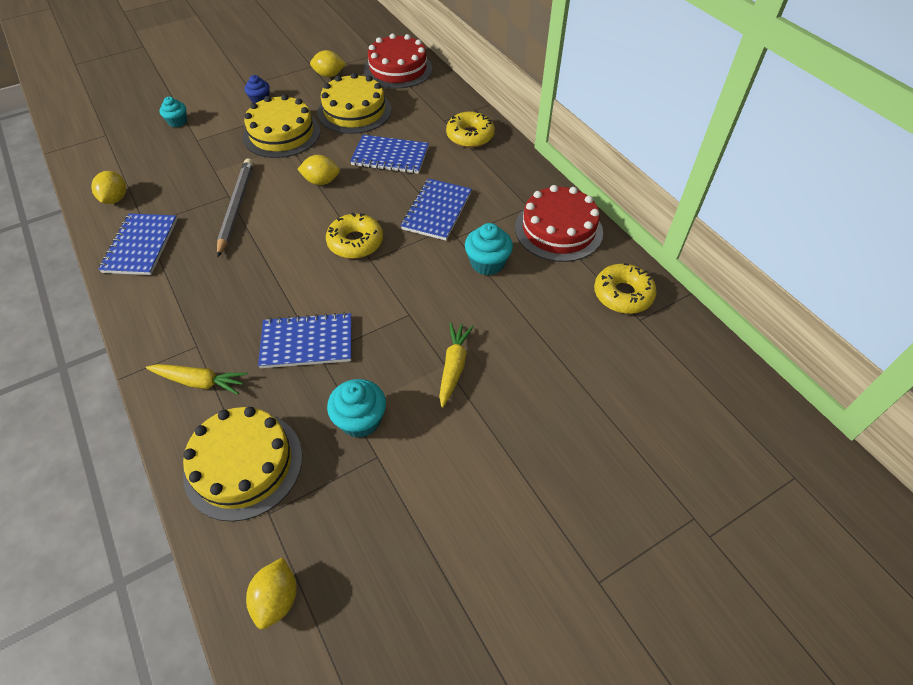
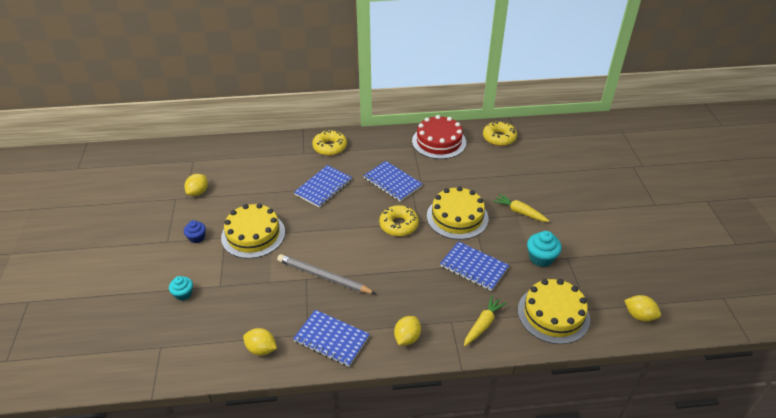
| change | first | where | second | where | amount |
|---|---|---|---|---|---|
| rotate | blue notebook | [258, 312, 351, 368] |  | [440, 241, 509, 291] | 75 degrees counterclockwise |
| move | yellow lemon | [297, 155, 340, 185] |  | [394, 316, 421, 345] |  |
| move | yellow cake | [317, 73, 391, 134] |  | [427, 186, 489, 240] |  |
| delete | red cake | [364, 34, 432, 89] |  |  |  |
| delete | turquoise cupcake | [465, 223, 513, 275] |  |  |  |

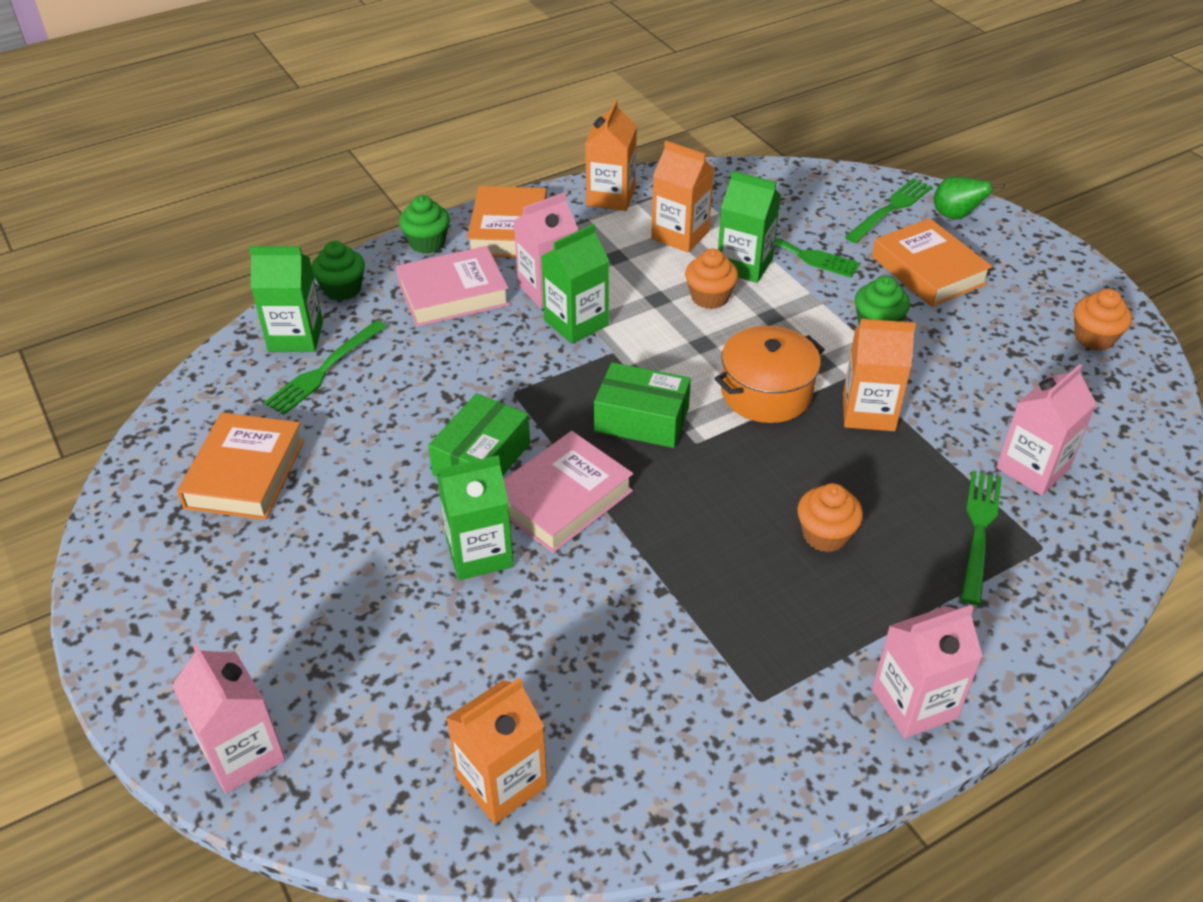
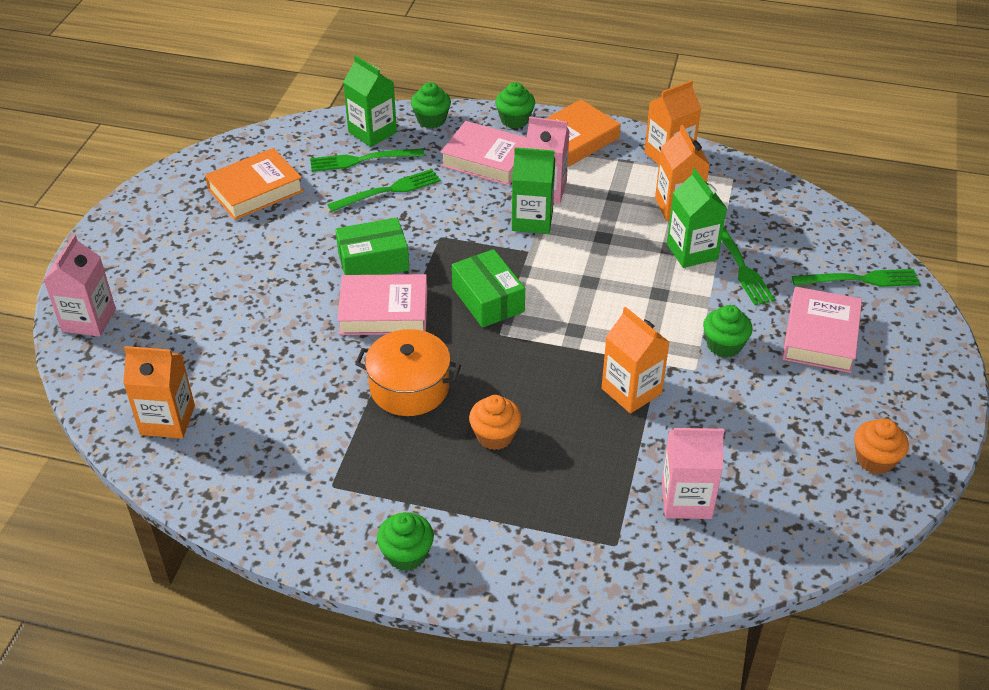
| change | first | where | second | where | amount |
|---|---|---|---|---|---|
| delete | green carton | [437, 455, 514, 580] |  |  |  |
| delete | orange cupcake | [685, 249, 739, 309] |  |  |  |
| move | orange pot | [714, 326, 825, 423] |  | [355, 329, 461, 416] |  |
| recolor | orange book | [872, 218, 992, 307] | pink book | [782, 287, 862, 373] |  |
| replace | pink carton | [872, 605, 983, 738] | green cupcake | [377, 512, 434, 571] |  |
| delete | green pear | [934, 176, 1005, 219] |  |  |  |
| move | green fork | [961, 471, 1002, 605] |  | [327, 169, 441, 212] |  |

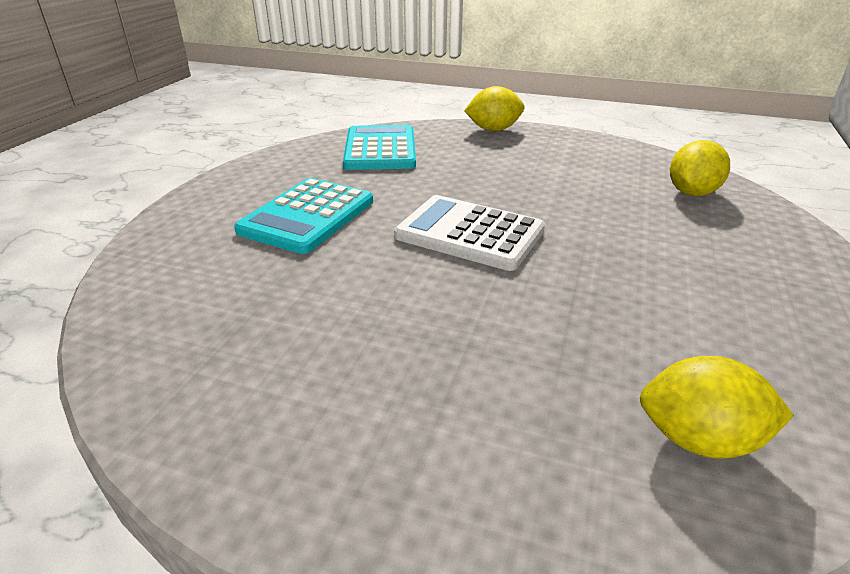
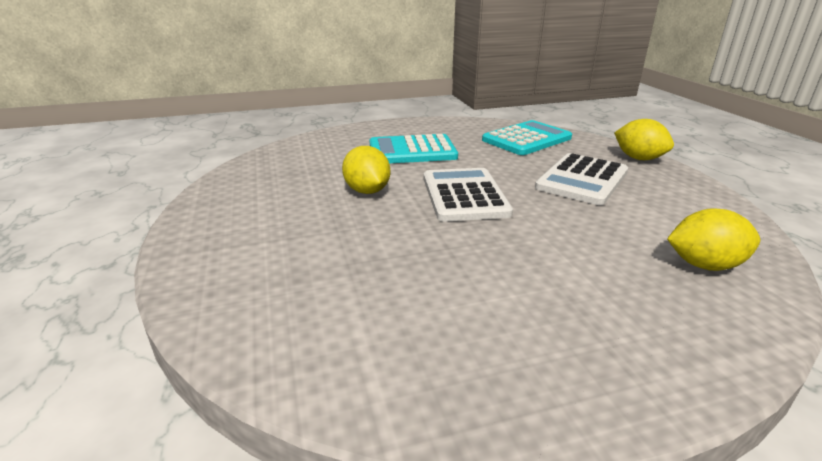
| change | first | where | second | where | amount |
|---|---|---|---|---|---|
| move | yellow lemon | [640, 356, 794, 459] |  | [342, 146, 390, 194] |  |
| insert |  |  | white calculator | [535, 153, 628, 205] |  |

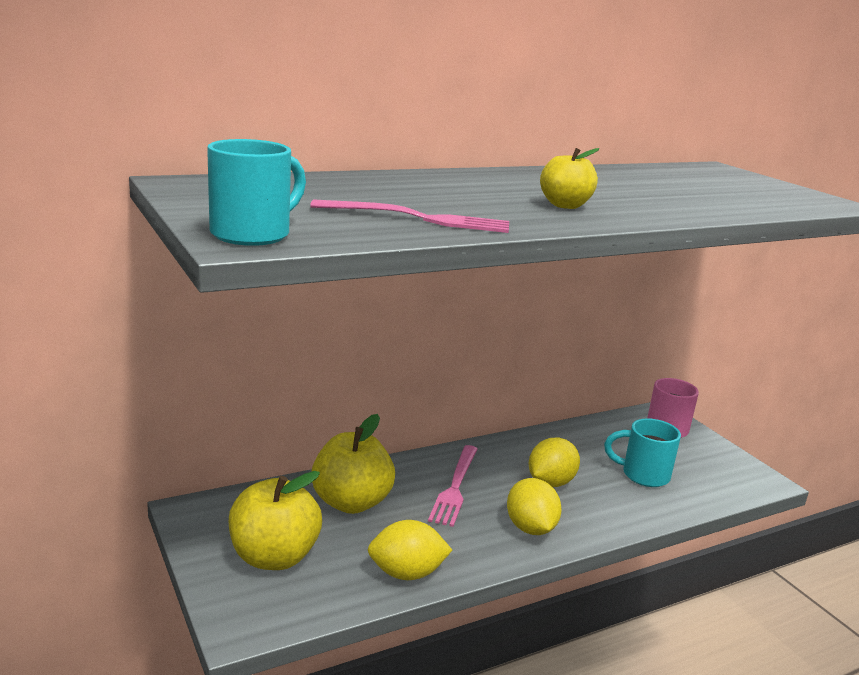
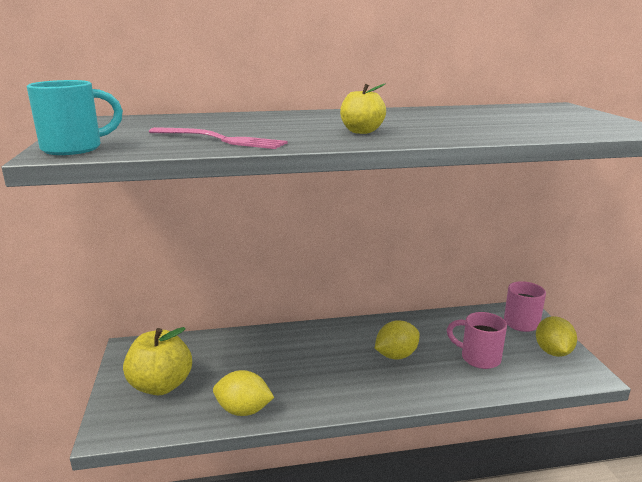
| change | first | where | second | where | amount |
|---|---|---|---|---|---|
| delete | yellow apple | [311, 414, 395, 514] |  |  |  |
| delete | pink fork | [428, 445, 478, 527] |  |  |  |
| move | yellow lemon | [507, 478, 562, 535] |  | [536, 316, 577, 357] |  |
| recolor | turquoise mug | [604, 418, 681, 487] | pink mug | [447, 312, 507, 369] |  |

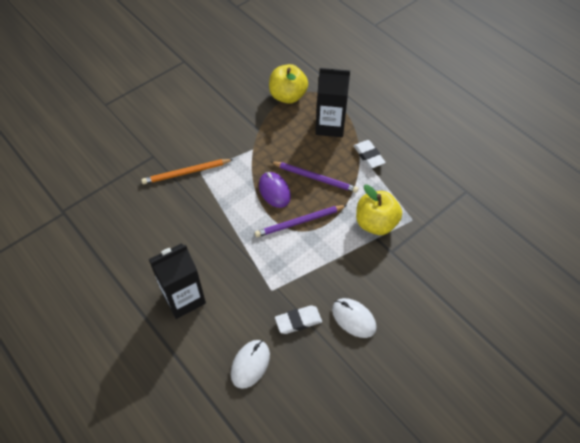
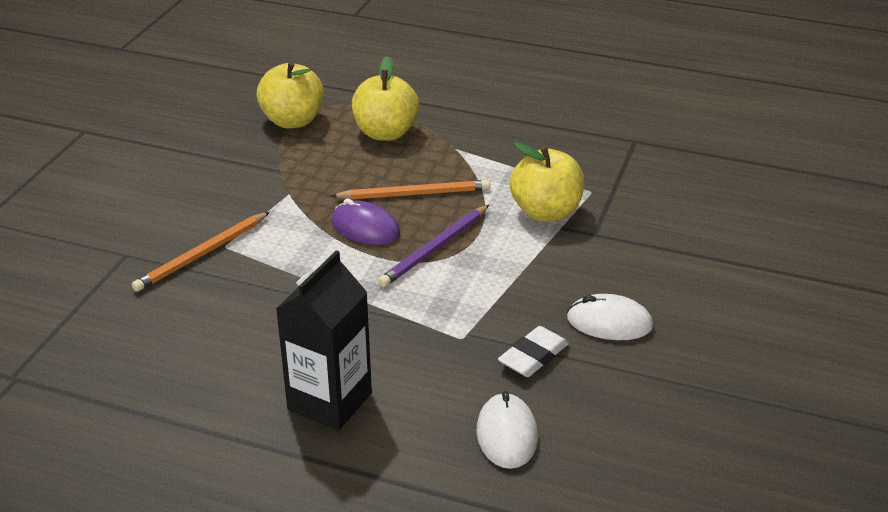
| change | first | where | second | where | amount |
|---|---|---|---|---|---|
| recolor | purple pencil | [270, 161, 358, 193] | orange pencil | [331, 180, 490, 199] |  |
| replace | black carton | [315, 68, 350, 137] | yellow apple | [352, 56, 419, 141] |  |
| delete | white eraser | [354, 140, 386, 168] |  |  |  |

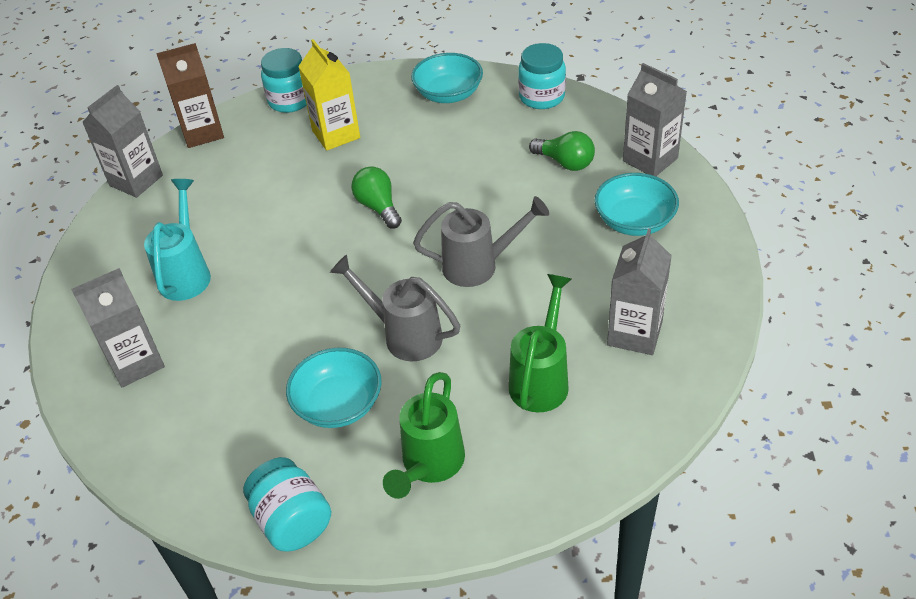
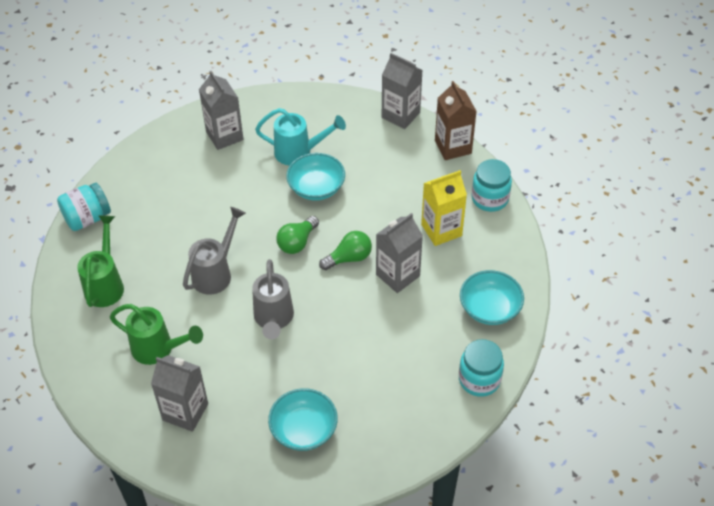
| change | first | where | second | where | amount |
|---|---|---|---|---|---|
| move | turquoise bowl | [286, 348, 382, 428] |  | [286, 153, 345, 201] |  |
| rotate | green watering can | [383, 372, 465, 499] |  | [77, 215, 124, 307] | 75 degrees clockwise |
| move | green light bulb | [529, 131, 595, 171] |  | [276, 216, 319, 254] |  |
| move | grey carton | [623, 63, 687, 176] |  | [376, 213, 423, 293] |  |

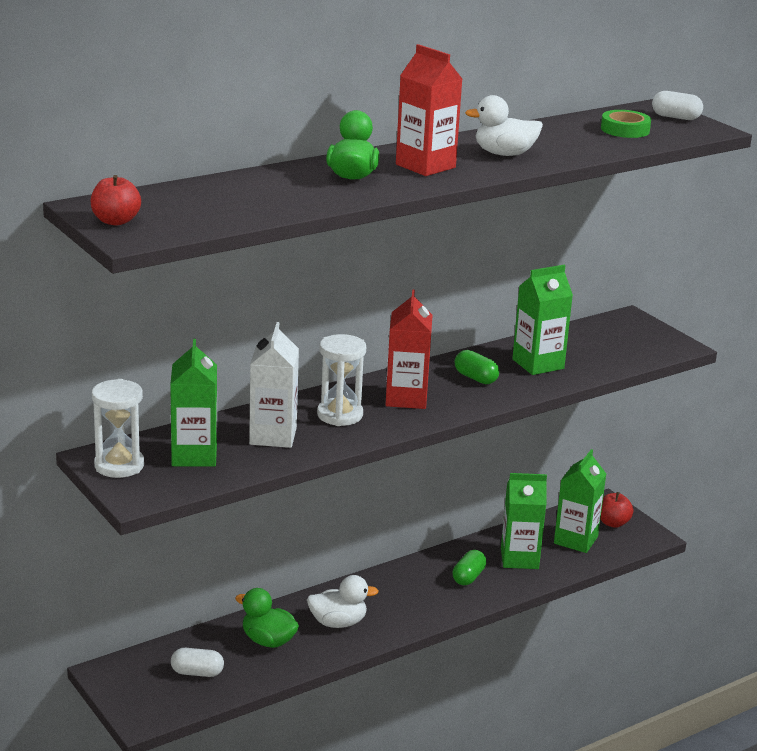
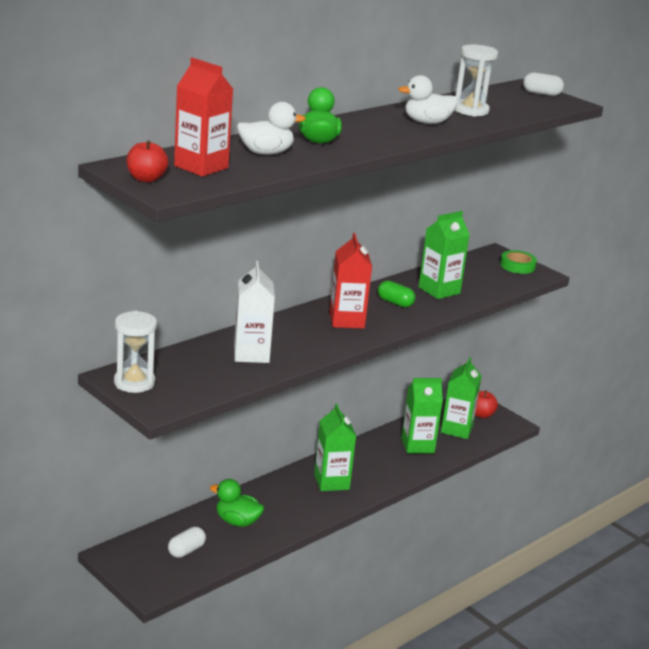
| change | first | where | second | where | amount |
|---|---|---|---|---|---|
| move | green carton | [170, 339, 217, 467] |  | [314, 404, 356, 491] |  |
| rotate | white capsule | [171, 648, 224, 677] |  | [168, 527, 206, 558] | 45 degrees counterclockwise |
| move | white duck | [307, 575, 379, 628] |  | [237, 102, 306, 155] |  |
| move | white hourglass | [317, 334, 366, 426] |  | [455, 44, 498, 117] |  |
| move | red carton | [396, 44, 462, 176] |  | [174, 58, 233, 177] |  |
| delete | green capsule | [453, 550, 486, 585] |  |  |  |
| move | green tape | [601, 110, 651, 138] |  | [500, 250, 537, 274] |  |

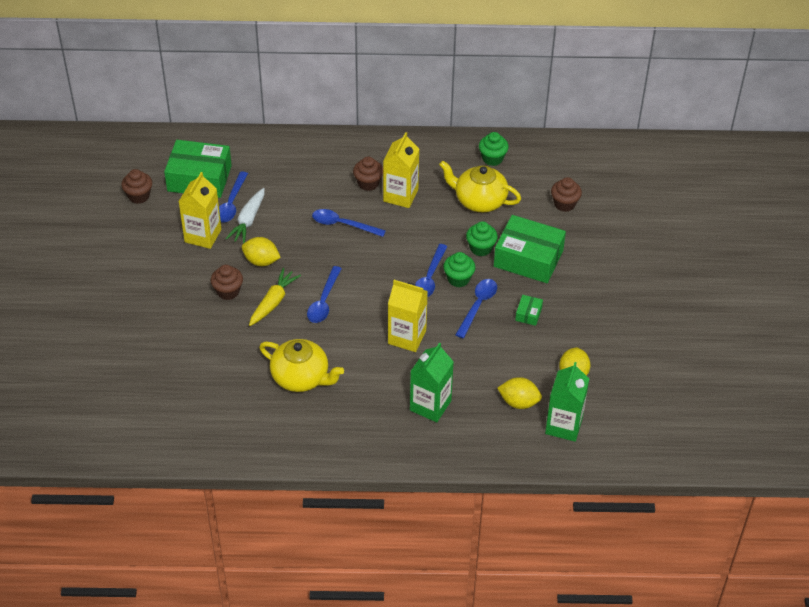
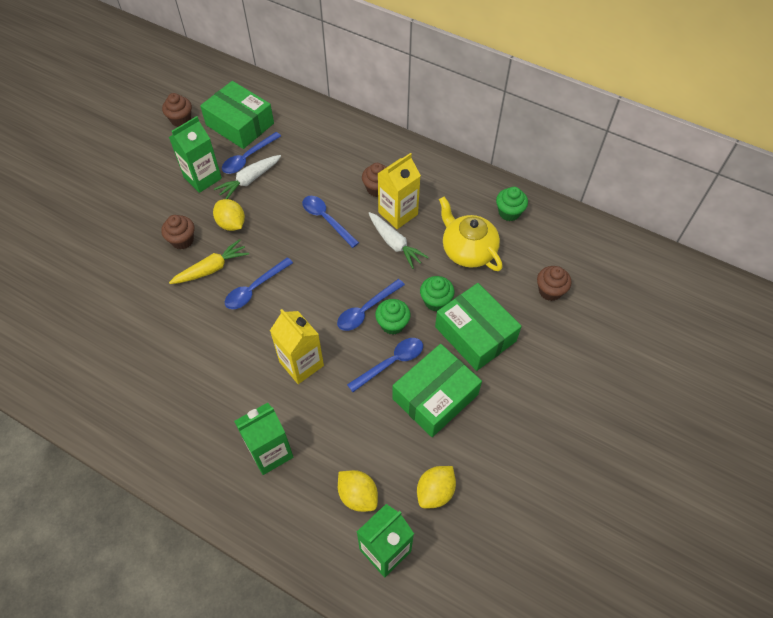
| change | first | where | second | where | amount |
|---|---|---|---|---|---|
| recolor | yellow carton | [179, 172, 221, 249] | green carton | [169, 116, 222, 193] |  |
| delete | yellow teapot | [259, 339, 344, 392] |  |  |  |
| resize | green box | [515, 295, 543, 326] |  | [392, 344, 482, 437] | x2.35 |
| insert |  |  | white carrot | [369, 212, 428, 269] |  |

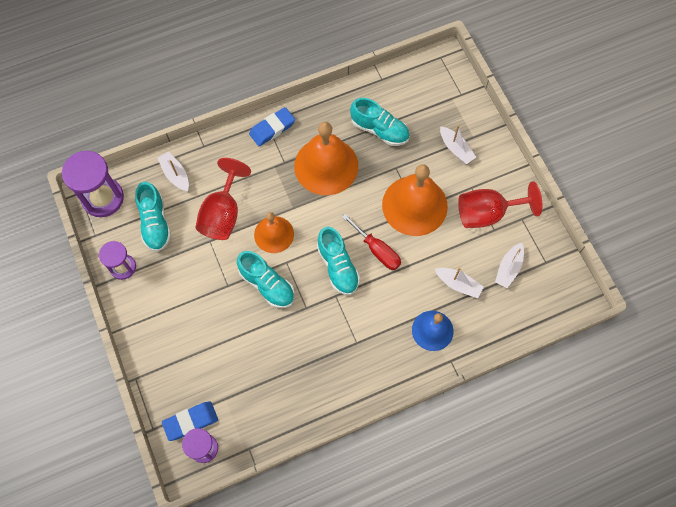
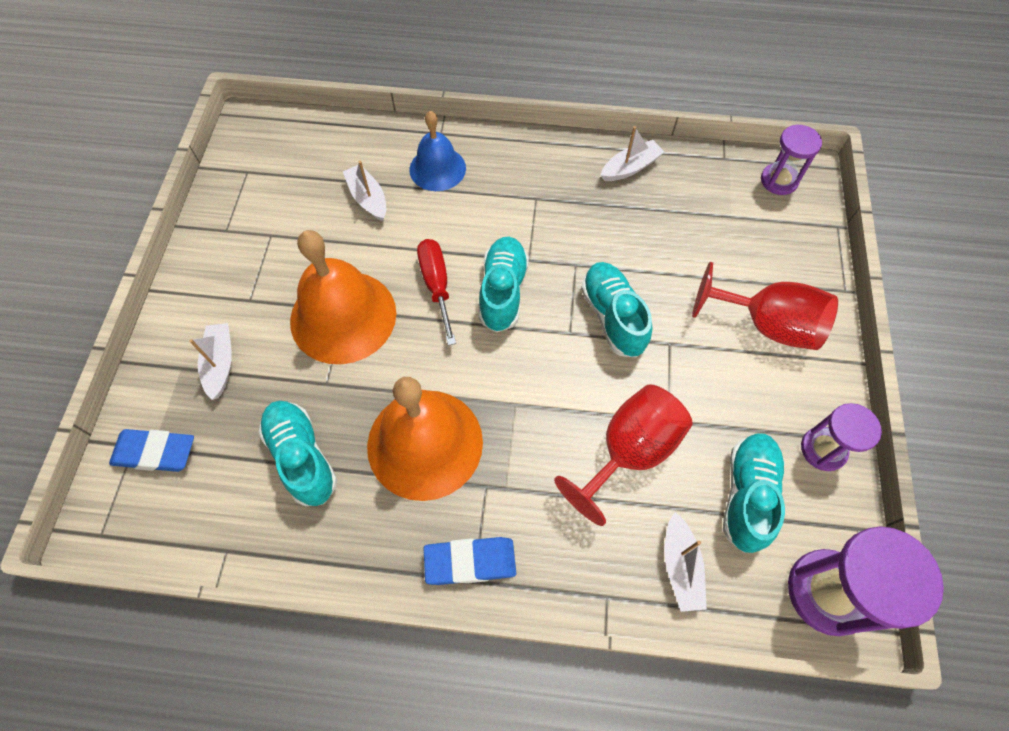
| change | first | where | second | where | amount |
|---|---|---|---|---|---|
| move | blue eraser | [162, 401, 218, 441] |  | [109, 429, 194, 472] |  |
| delete | orange bell | [254, 212, 294, 253] |  |  |  |
| move | red goblet | [458, 181, 542, 228] |  | [692, 262, 838, 350] |  |
| move | white boat | [495, 243, 524, 288] |  | [601, 126, 664, 181] |  |

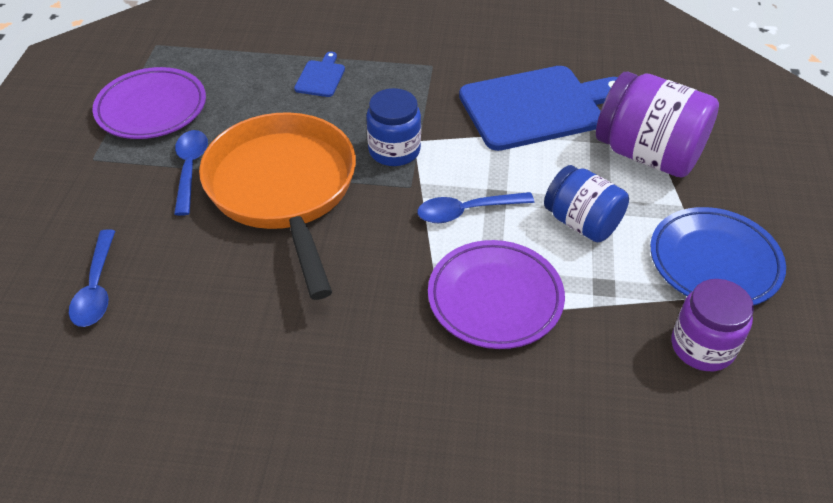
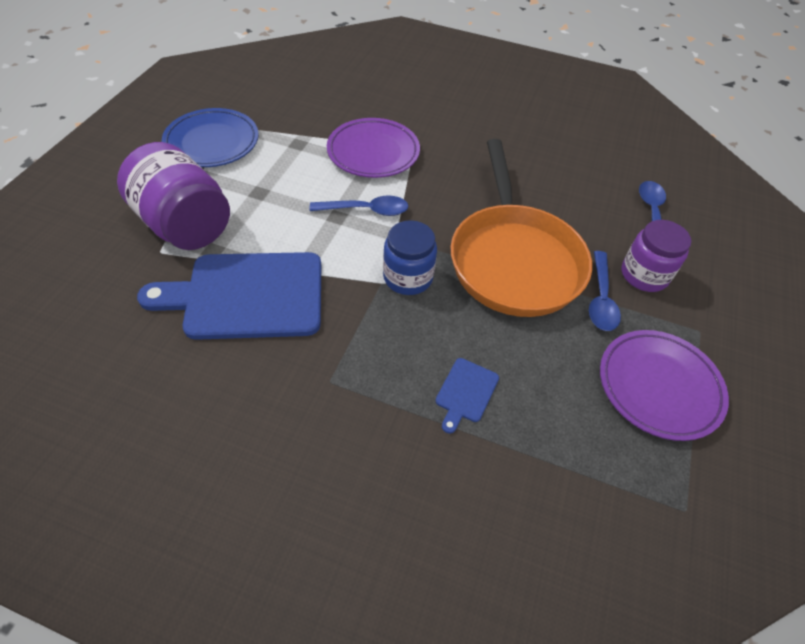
| change | first | where | second | where | amount |
|---|---|---|---|---|---|
| delete | blue jar | [544, 165, 629, 242] |  |  |  |
| move | purple jar | [671, 279, 754, 371] |  | [621, 220, 691, 292] |  |

